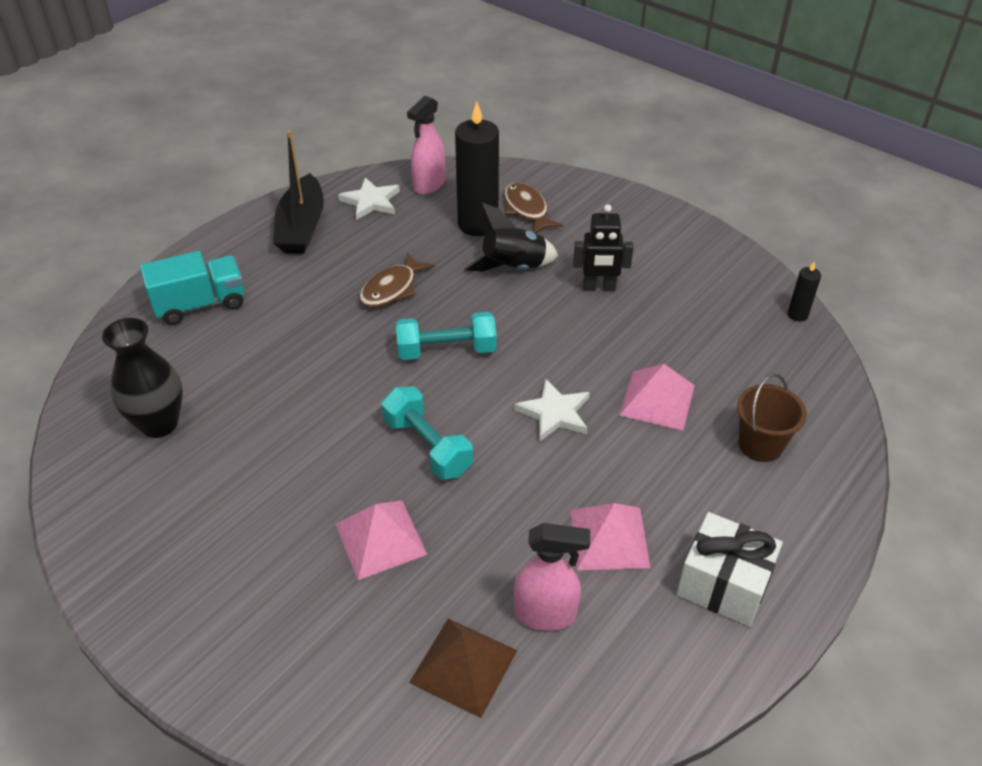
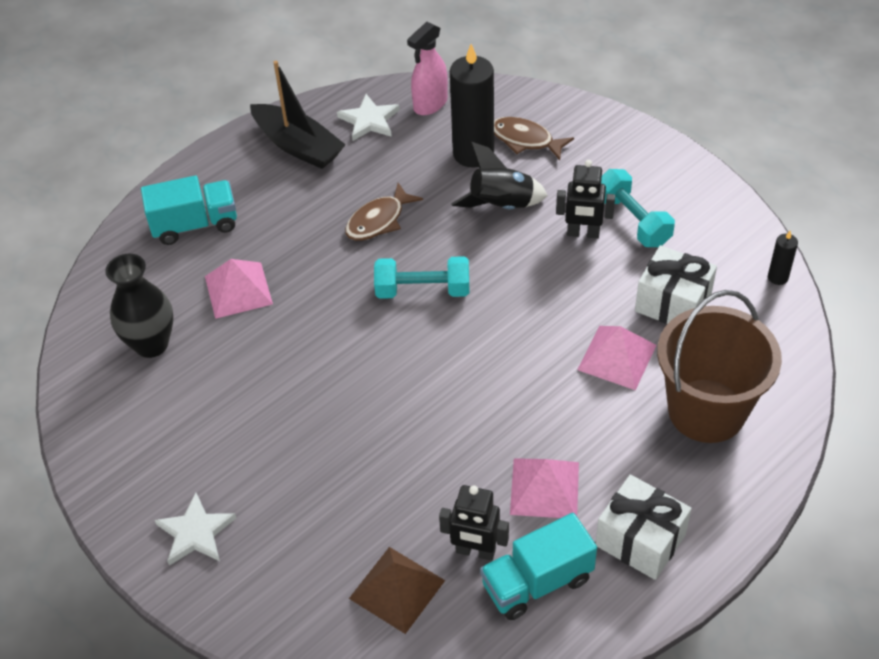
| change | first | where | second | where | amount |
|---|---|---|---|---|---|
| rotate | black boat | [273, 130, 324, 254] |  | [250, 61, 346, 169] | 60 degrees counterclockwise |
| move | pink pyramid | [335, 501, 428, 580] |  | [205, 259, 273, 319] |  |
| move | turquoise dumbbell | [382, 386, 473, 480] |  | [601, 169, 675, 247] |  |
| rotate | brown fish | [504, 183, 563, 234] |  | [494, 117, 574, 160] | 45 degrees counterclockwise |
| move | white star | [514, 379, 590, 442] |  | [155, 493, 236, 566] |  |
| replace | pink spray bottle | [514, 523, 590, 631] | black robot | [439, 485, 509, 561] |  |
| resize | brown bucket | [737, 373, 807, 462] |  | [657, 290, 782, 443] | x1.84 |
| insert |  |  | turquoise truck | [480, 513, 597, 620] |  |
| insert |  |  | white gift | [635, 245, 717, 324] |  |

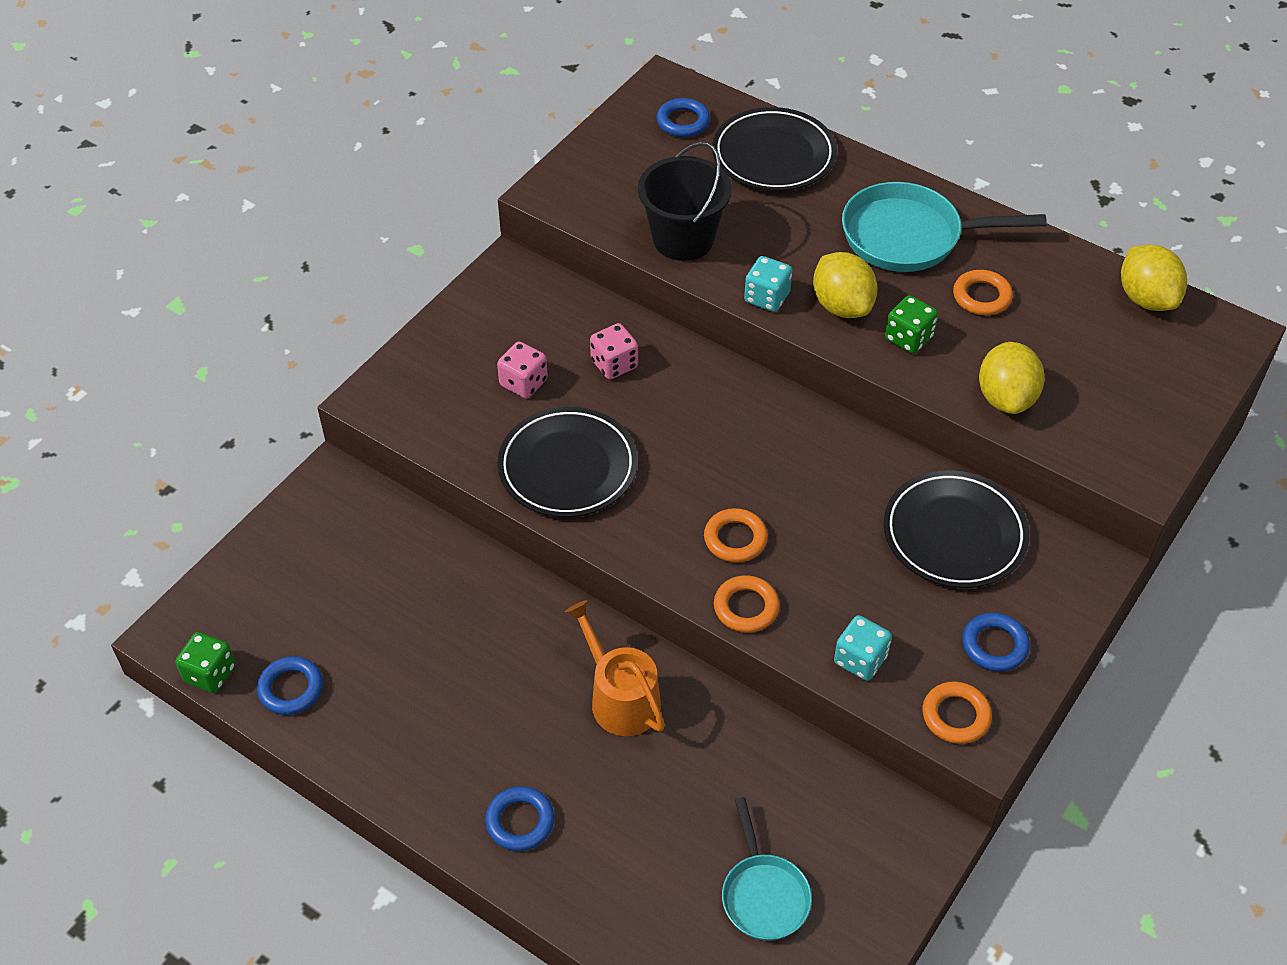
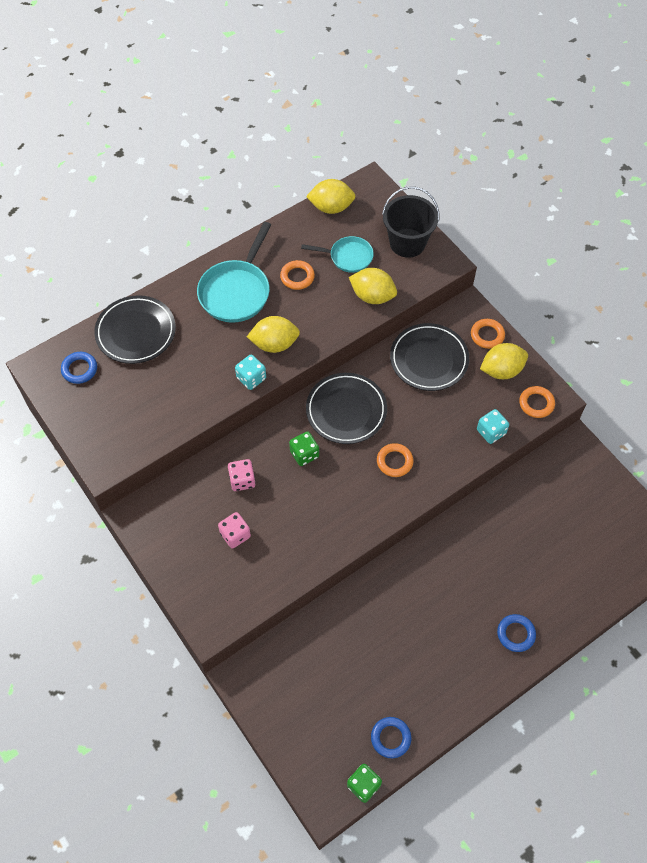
| change | first | where | second | where | amount |
|---|---|---|---|---|---|
| move | black plate | [498, 407, 638, 517] |  | [306, 373, 387, 444] |  |
| delete | orange watering can | [565, 600, 665, 736] |  |  |  |
| move | black bucket | [638, 142, 732, 261] |  | [382, 187, 440, 258] |  |
| move | orange ring | [714, 575, 780, 633] |  | [471, 319, 505, 349] |  |
| move | turquoise pan | [722, 797, 812, 941] |  | [301, 236, 374, 273] |  |
| move | green dice | [885, 295, 938, 354] |  | [289, 431, 319, 466] |  |
| replace | blue ring | [962, 613, 1030, 672] | yellow lemon | [480, 343, 528, 379] |  |

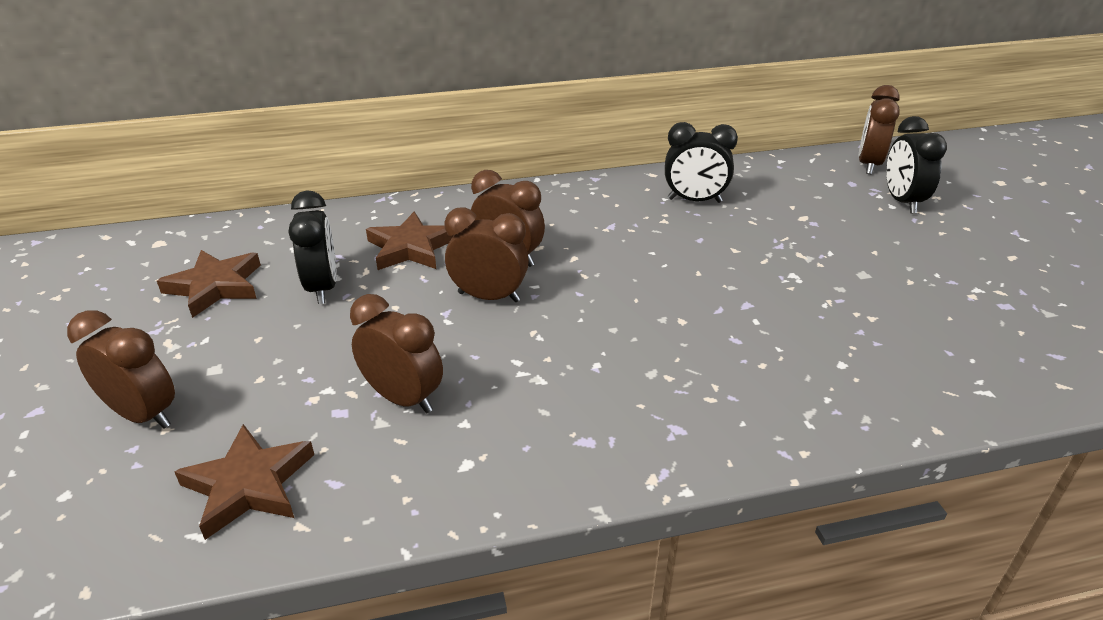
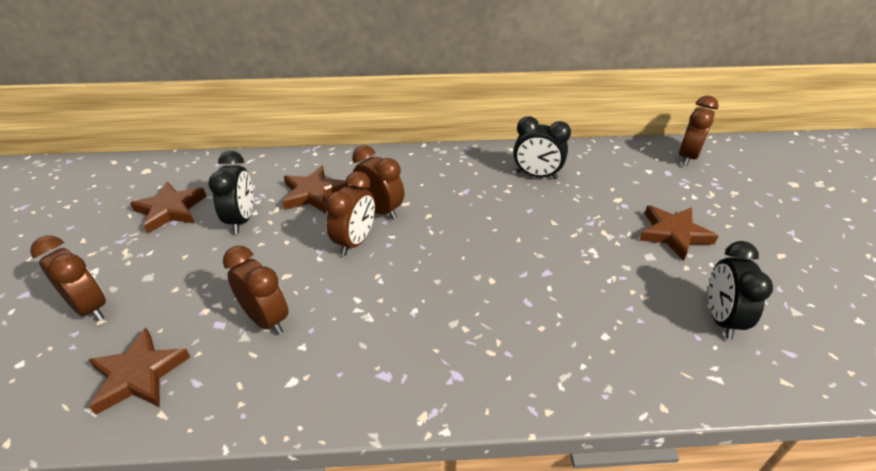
| change | first | where | second | where | amount |
|---|---|---|---|---|---|
| rotate | brown clock | [444, 207, 529, 302] |  | [325, 171, 375, 256] | 90 degrees clockwise |
| move | black clock | [886, 116, 947, 213] |  | [708, 241, 773, 340] |  |
| insert |  |  | brown star | [639, 205, 718, 261] |  |

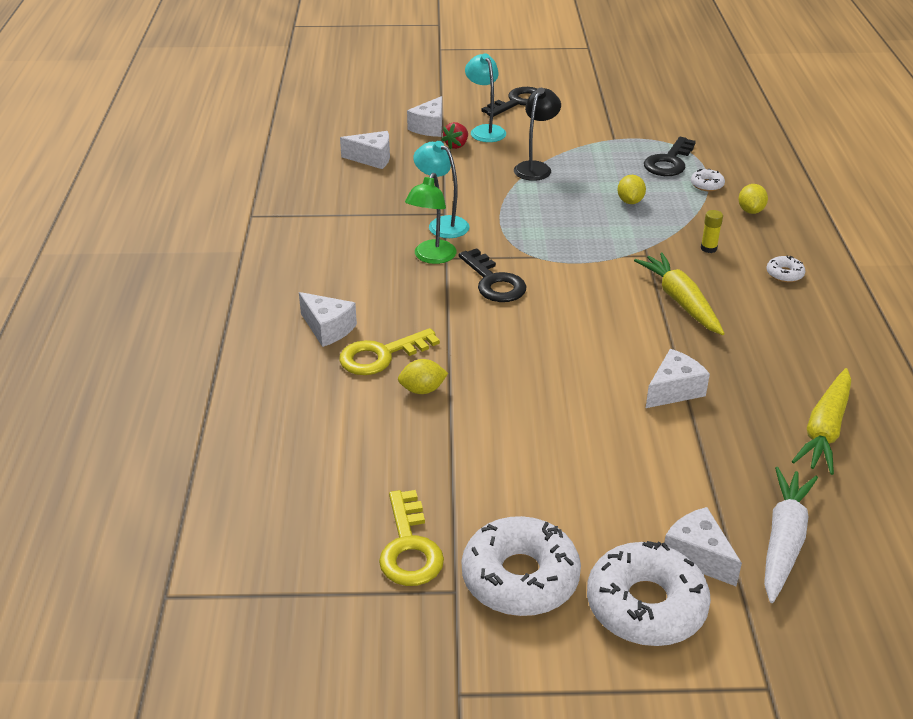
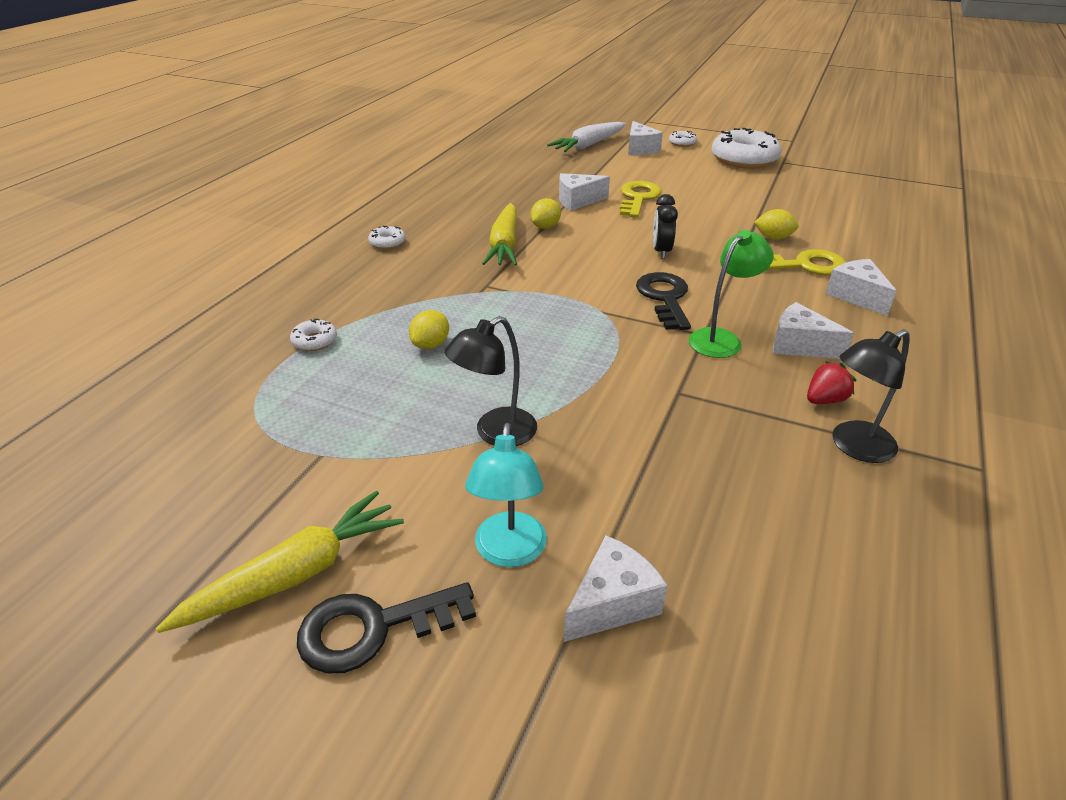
| change | first | where | second | where | amount |
|---|---|---|---|---|---|
| move | white cheese | [340, 131, 390, 169] |  | [773, 302, 854, 359] |  |
| move | yellow key | [379, 490, 444, 586] |  | [620, 181, 662, 218] |  |
| delete | turquoise lamp | [413, 141, 470, 238] |  |  |  |
| move | red strawberry | [442, 122, 468, 150] |  | [807, 361, 856, 404] |  |
| resize | white donut | [587, 541, 711, 646] |  | [669, 131, 697, 147] | x0.44 |
| delete | black key | [644, 137, 696, 176] |  |  |  |
| delete | yellow glue stick | [701, 210, 723, 253] |  |  |  |
| move | yellow lemon | [738, 184, 768, 214] |  | [530, 198, 561, 229] |  |
| move | yellow carrot | [792, 368, 851, 475] |  | [156, 490, 404, 633] |  |
| insert |  |  | black clock | [653, 194, 678, 259] |  |
| insert |  |  | black lamp | [832, 329, 910, 463] |  |

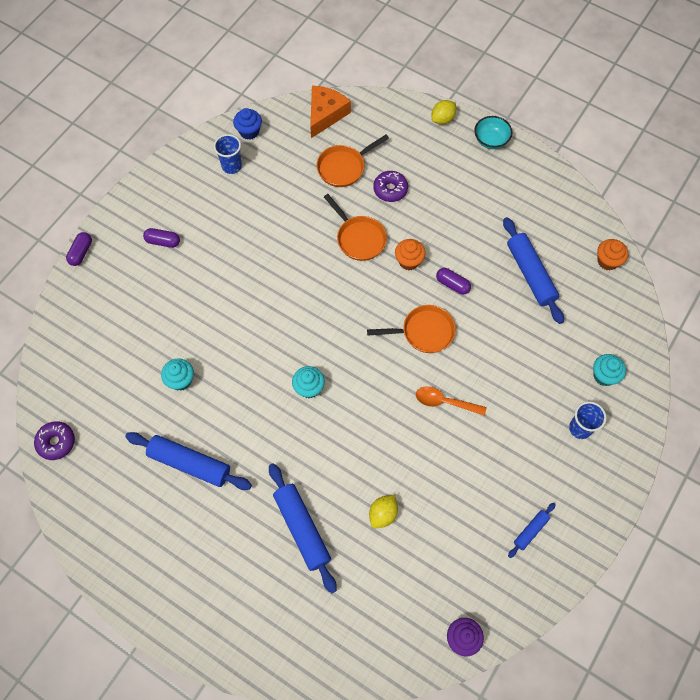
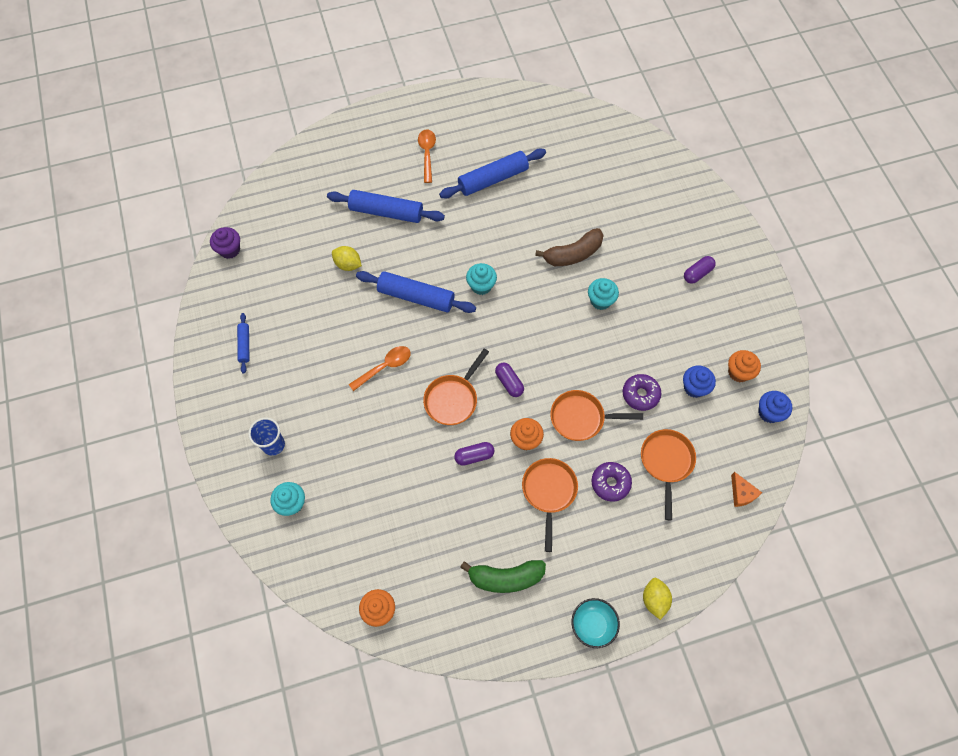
| change | first | where | second | where | amount |
|---|---|---|---|---|---|
| move | purple donut | [34, 421, 75, 460] |  | [623, 374, 661, 411] |  |
| move | purple capsule | [66, 232, 92, 266] |  | [495, 362, 524, 397] |  |
| move | turquoise cupcake | [161, 358, 194, 391] |  | [588, 278, 619, 310] |  |
| replace | blue cup | [214, 134, 242, 174] | orange cupcake | [728, 350, 761, 382] |  |
| resize | orange cheese | [310, 86, 351, 138] |  | [731, 472, 762, 507] | x0.54 |
| rotate | yellow lemon | [369, 495, 398, 528] |  | [332, 246, 362, 271] | 45 degrees counterclockwise |
| move | blue rolling pin | [503, 217, 564, 324] |  | [356, 271, 476, 313] |  |
| insert |  |  | orange spoon | [418, 129, 436, 183] |  |
| insert |  |  | green banana | [460, 560, 546, 593] |  |
| insert |  |  | orange pan | [522, 458, 578, 552] |  |
| insert |  |  | brown banana | [535, 228, 604, 266] |  |
| insert |  |  | blue cupcake | [683, 365, 716, 398] |  |

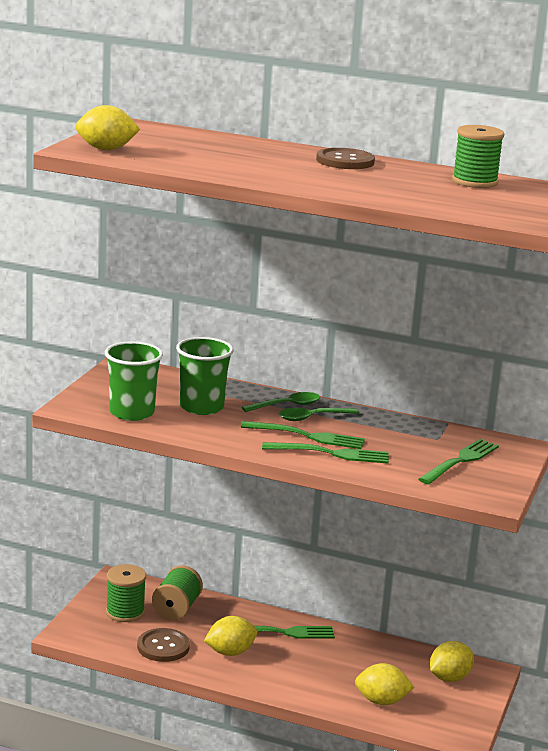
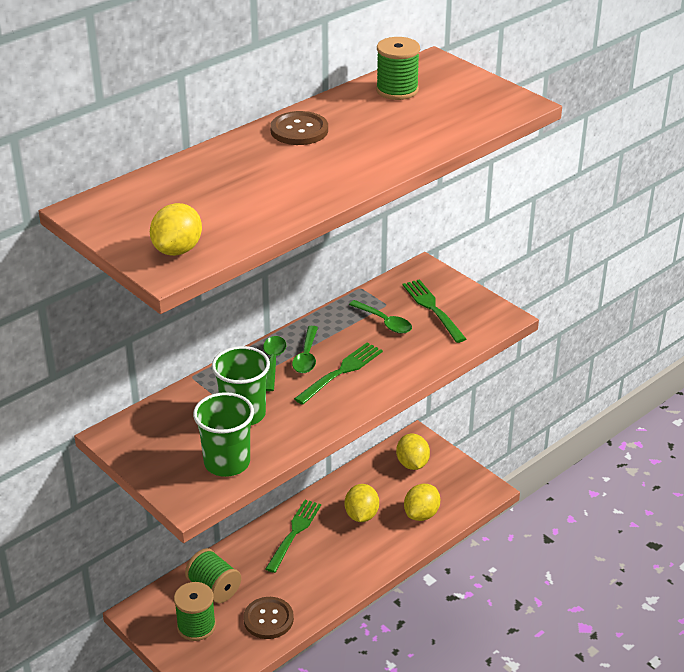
| change | first | where | second | where | amount |
|---|---|---|---|---|---|
| move | yellow lemon | [204, 616, 257, 656] |  | [345, 484, 379, 522] |  |
| delete | green fork | [262, 442, 389, 464] |  |  |  |
| insert |  |  | green spoon | [349, 300, 412, 334] |  |

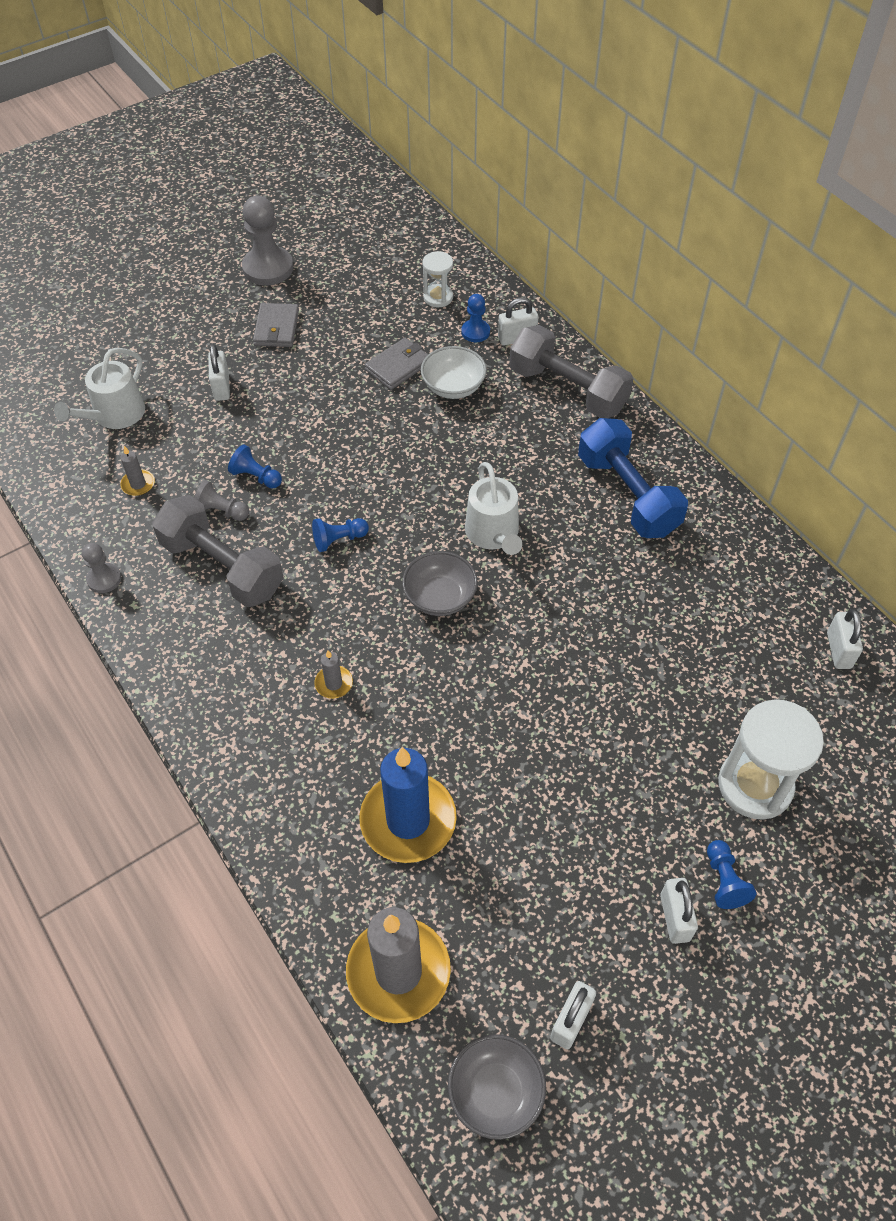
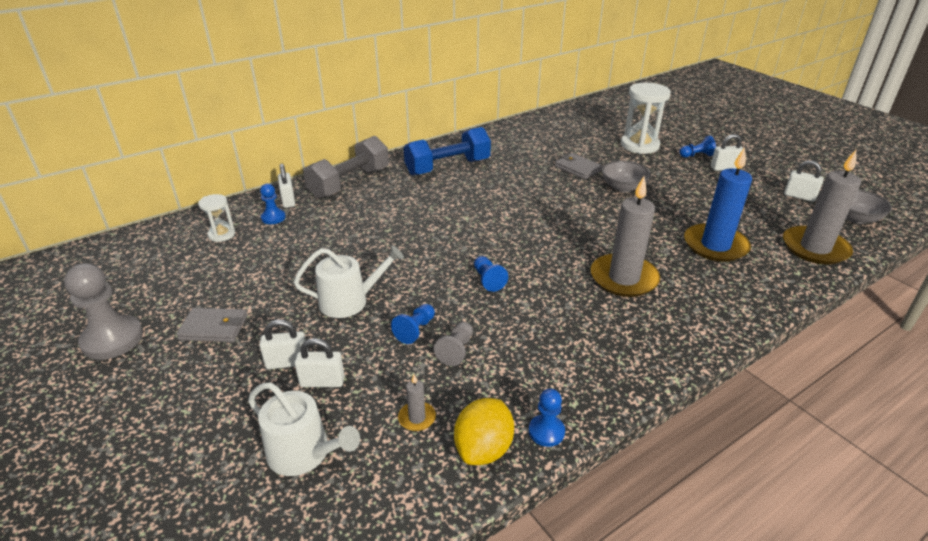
| change | first | where | second | where | amount |
|---|---|---|---|---|---|
| recolor | grey pawn | [82, 543, 121, 593] | blue pawn | [529, 389, 565, 447] |  |
| delete | grey dumbbell | [152, 495, 284, 607] |  |  |  |
| resize | grey candle | [314, 650, 353, 699] |  | [591, 176, 660, 297] | x2.34 |
| move | grey wallet | [365, 338, 428, 390] |  | [555, 153, 603, 179] |  |
| move | grey bowl | [402, 551, 478, 616] |  | [602, 161, 651, 192] |  |
| delete | white bowl | [421, 346, 487, 399] |  |  |  |
| move | white watering can | [465, 462, 522, 555] |  | [294, 245, 404, 318] |  |
| move | white padlock | [827, 609, 863, 669] |  | [294, 338, 345, 387] |  |
| insert |  |  | yellow lemon | [454, 398, 514, 465] |  |

